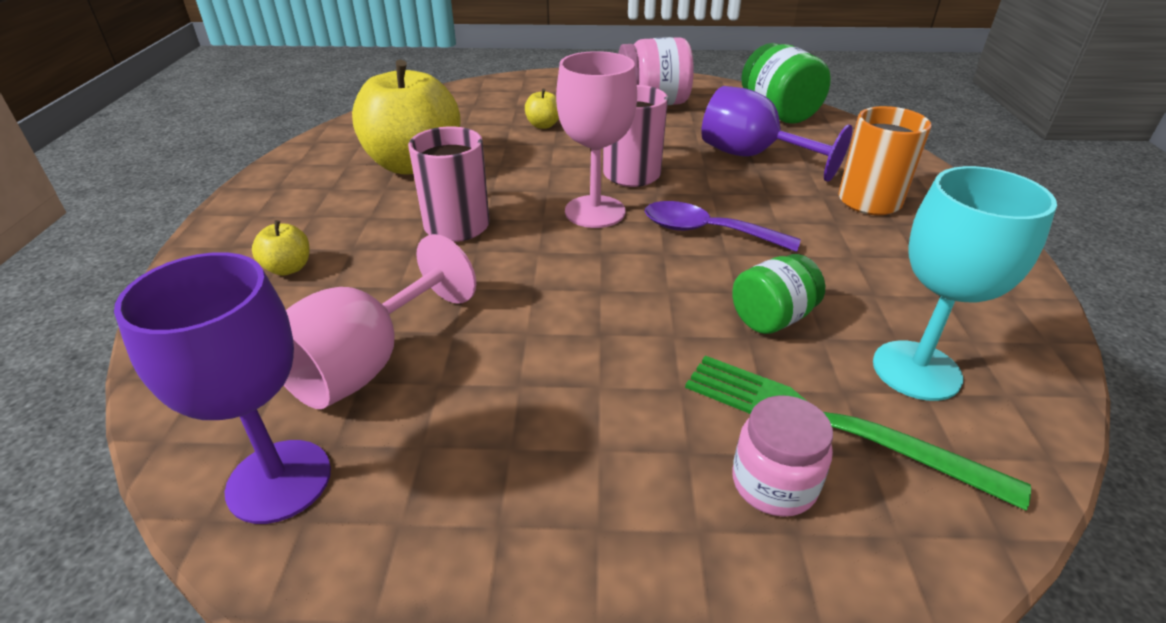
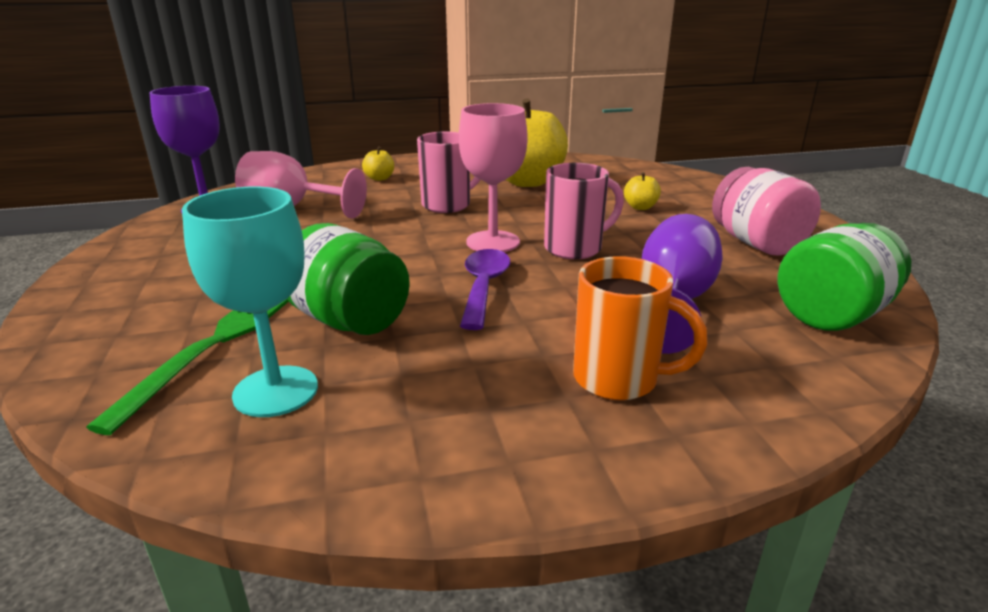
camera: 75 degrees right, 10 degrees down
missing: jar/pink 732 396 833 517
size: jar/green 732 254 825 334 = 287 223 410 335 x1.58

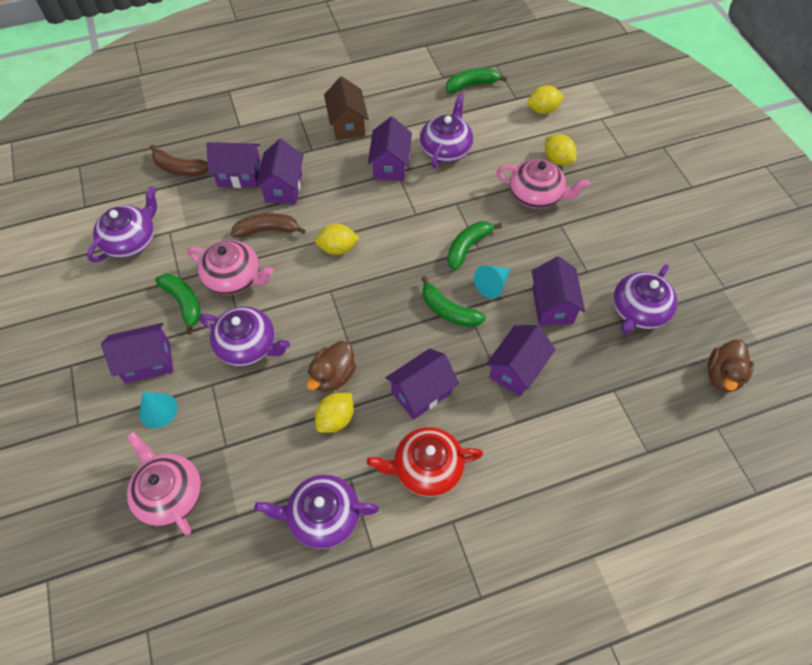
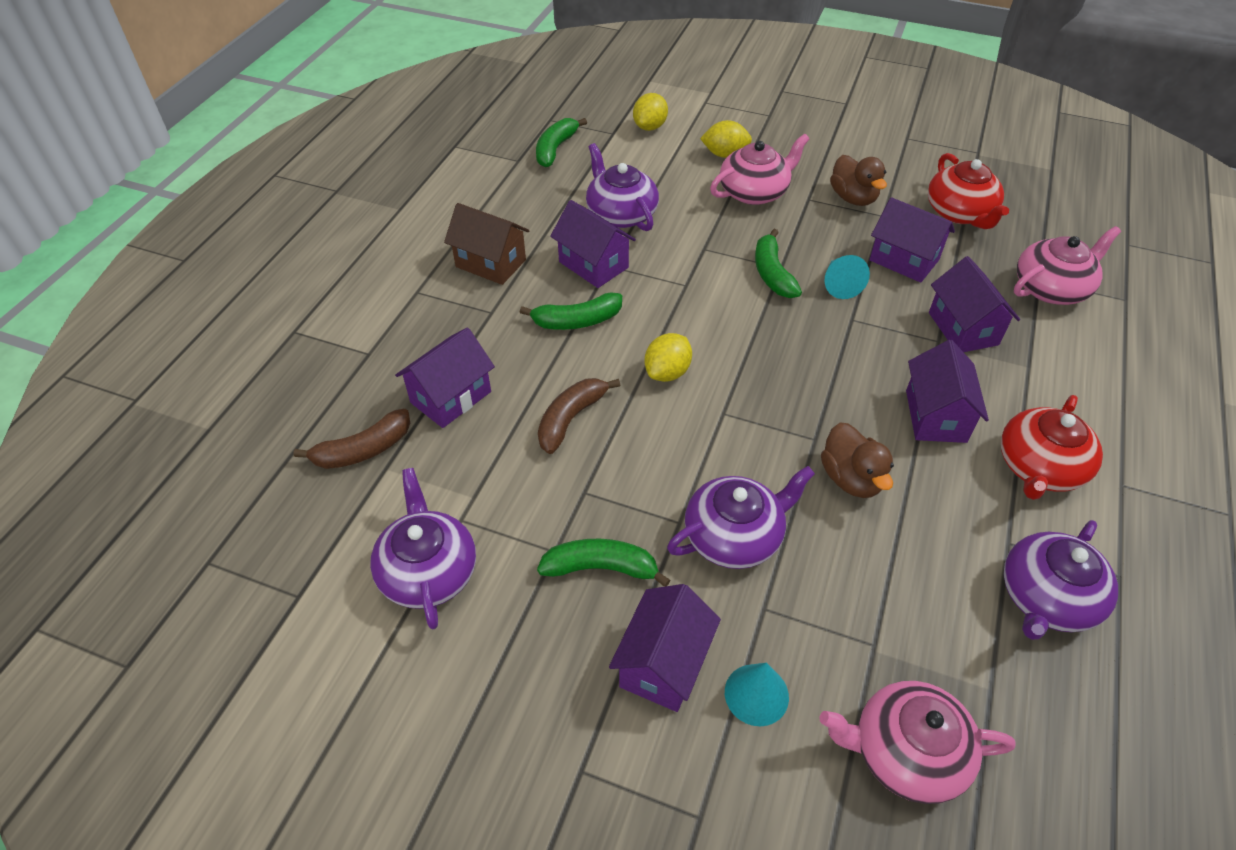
camera: 50 degrees left, 10 degrees down
missing: house/purple 256 139 304 204; lemon/yellow 315 393 354 433
relocated: banana/green 421 276 486 327 to 520 292 622 330; duck/brown 708 340 754 392 to 830 155 887 206; teapot/pink 187 240 274 295 to 1014 226 1121 305
colour: teapot/purple 613 264 678 334 to teapot/red 928 153 1009 229

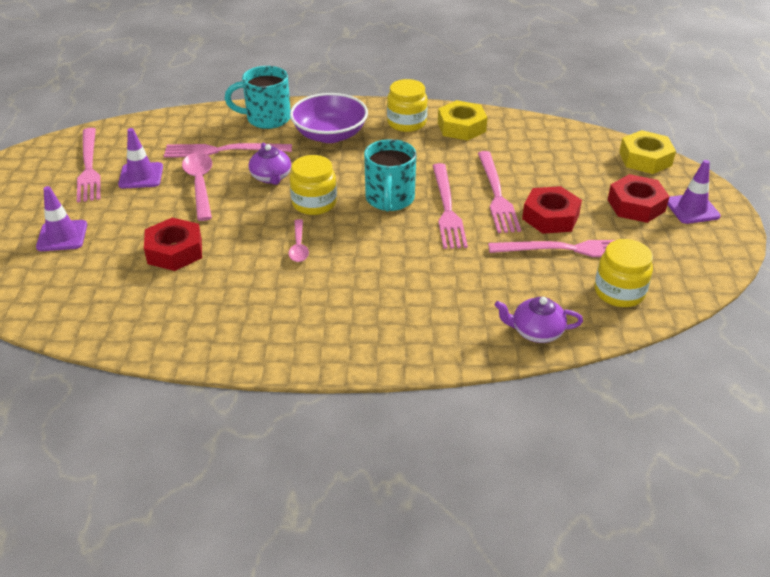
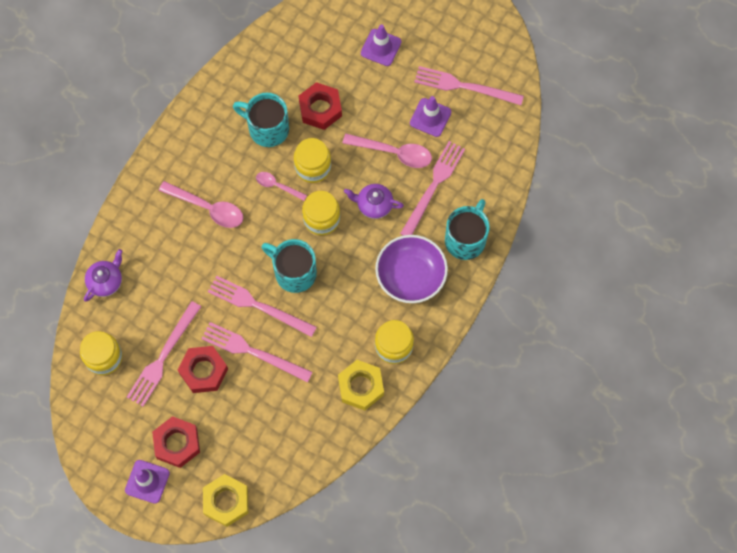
camera: 120 degrees right, 30 degrees up
appeared: spoon/pink 159 181 243 228; mug/turquoise 233 93 289 147; jar/yellow 294 138 331 183

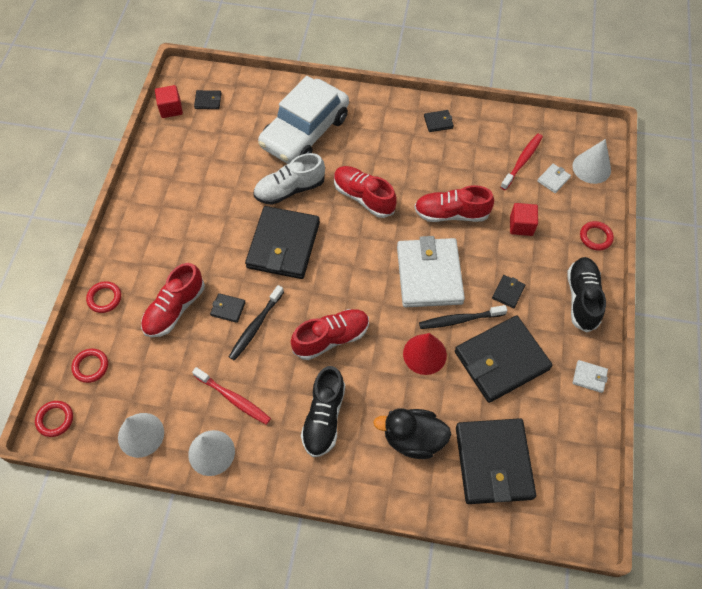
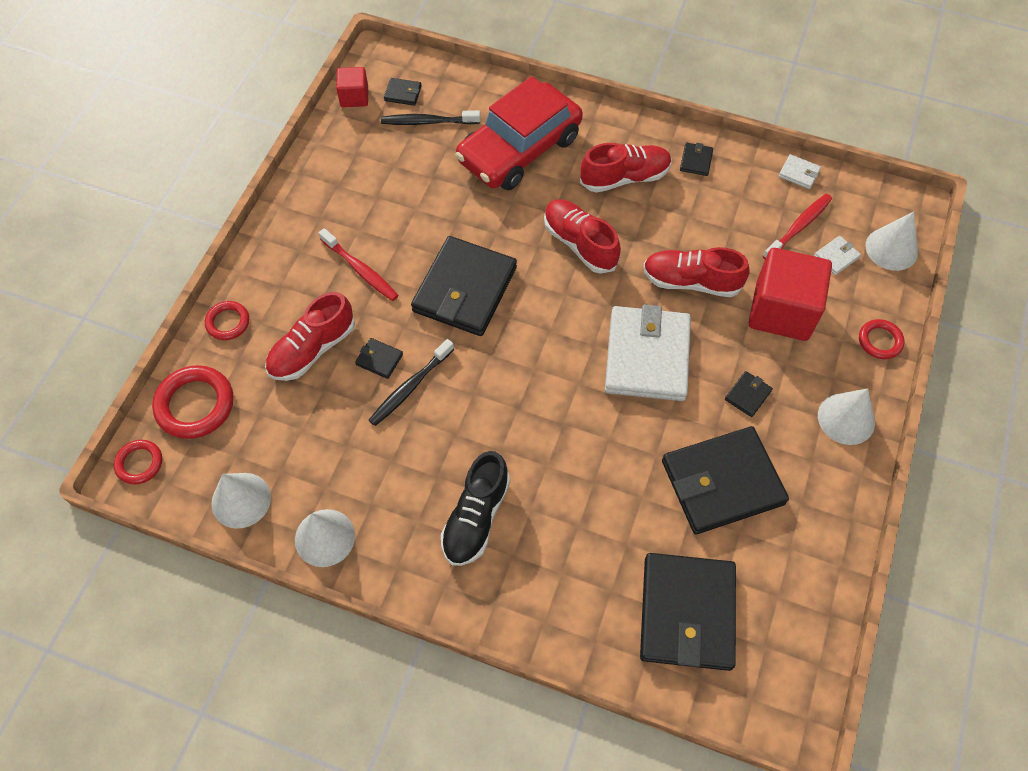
camera: 10 degrees right, 0 degrees up
missing: shoe/white 253 153 325 205; duck/black 373 408 451 459; cone/red 403 333 447 375
relocated: toothbrush/red 192 367 271 425 to 319 228 399 301; toothbrush/black 419 305 507 329 to 381 111 480 125; shoe/red 291 309 369 360 to 580 143 672 193; wallet/white 573 360 608 393 to 779 154 821 189
exchanged: shoe/black 567 257 606 333 to cone/white 818 388 875 445
colour: car/white 258 76 349 164 to car/red 455 76 583 190
spun: wallet/black 424 110 454 132 = 680 143 713 176 75 degrees counterclockwise
size: ring/red 71 349 108 383 = 152 365 233 439 x1.72; cube/red 510 203 538 236 = 749 248 832 341 x1.95

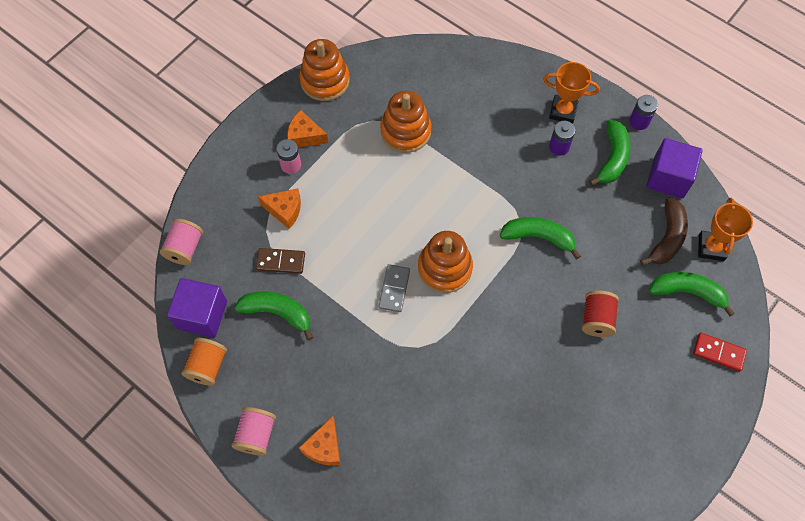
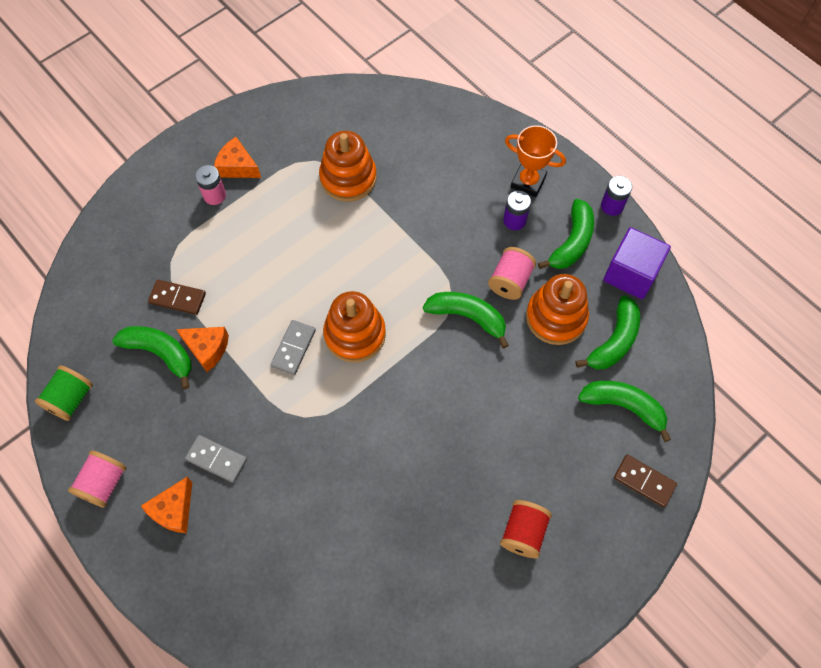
camera: 10 degrees right, 0 degrees up
missing: cube/purple 167 278 227 338; trophy/orange 698 198 753 261
appeared: domino/grey 185 435 247 483
relocated: cheese/orange 258 188 301 229 to 176 327 229 372; spool/pink 160 219 203 265 to 488 247 536 300; spool/red 582 290 619 337 to 500 500 552 558; stacking toy/orange 299 39 350 101 to 526 274 589 345
colour: spool/orange 181 338 227 386 to spool/green 35 365 93 421; banana/brown 640 198 688 266 to banana/green 575 296 640 370; domino/red 693 333 747 372 to domino/brown 614 455 677 507

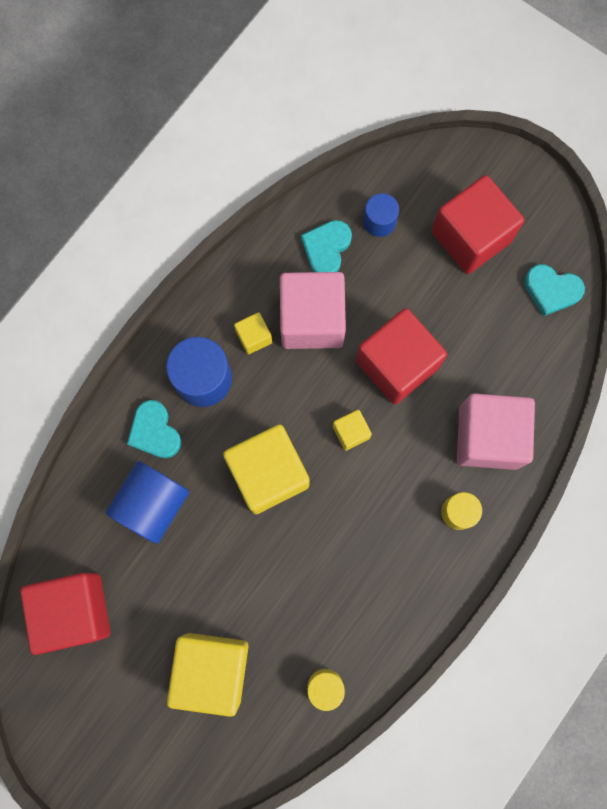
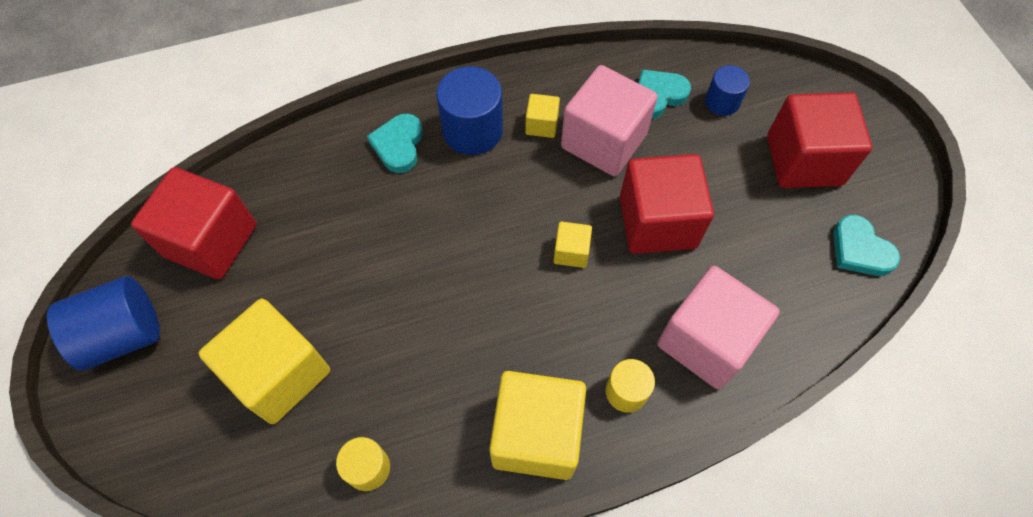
camera: 35 degrees right, 15 degrees down
relocated: cylinder/blue 106 461 189 544 to 47 276 160 371; cube/yellow 223 424 310 514 to 489 371 586 480

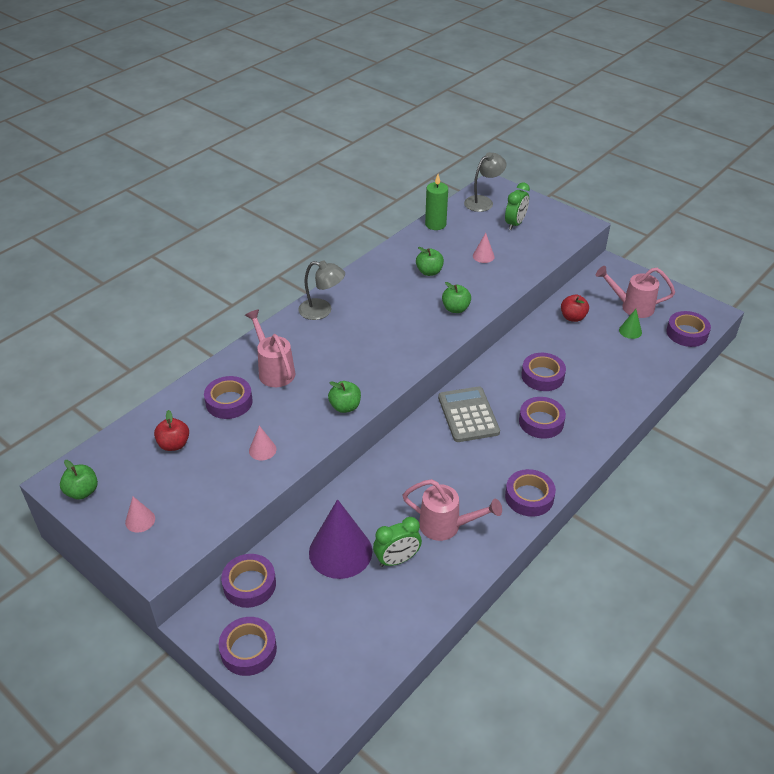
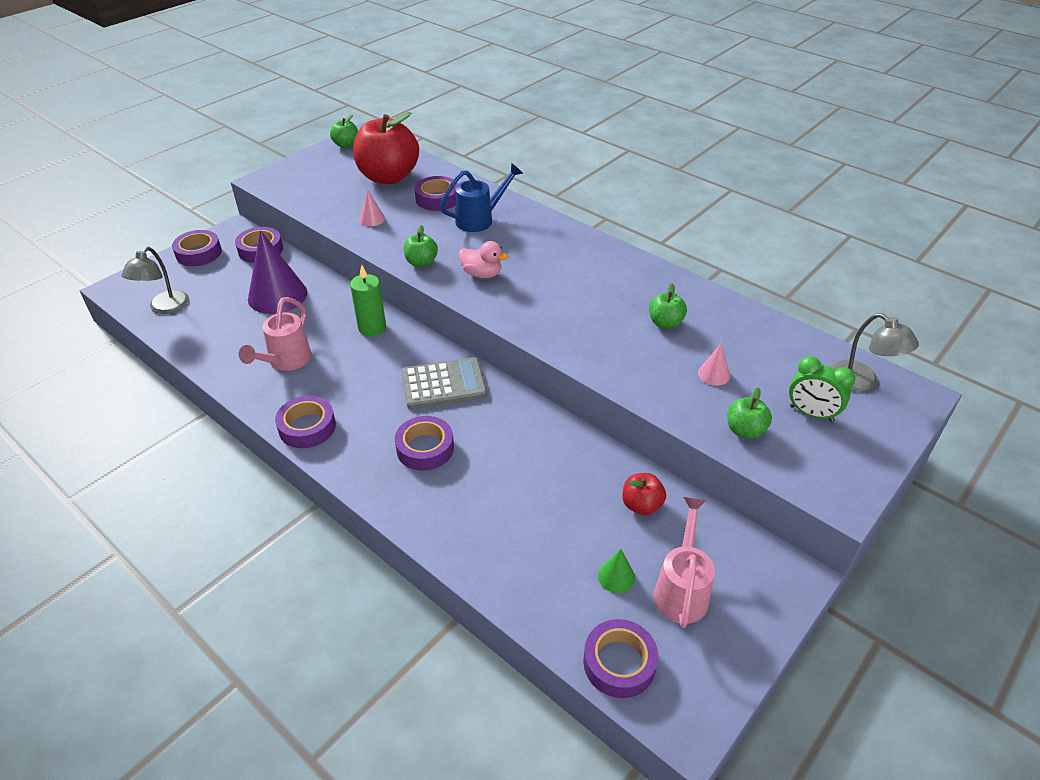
camera: 90 degrees right, 0 degrees up
missing: cone/pink 125 496 155 533; clock/green 373 517 422 567; tape/purple 521 353 566 391
appeared: duck/pink 459 241 508 278
relocated: lamp/grey 298 260 345 320 to 121 247 189 314; candle/green 425 174 448 230 to 350 265 386 336; apple/green 442 282 471 313 to 727 388 772 439
colour: watering can/pink 245 309 295 387 to watering can/blue 440 163 523 232
size: apple/red 154 410 189 451 = 353 112 419 184 x2.18

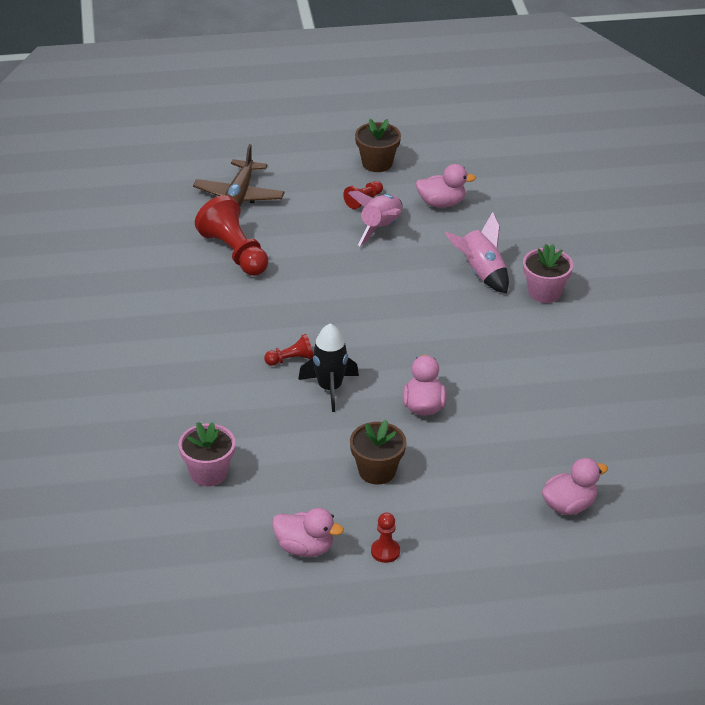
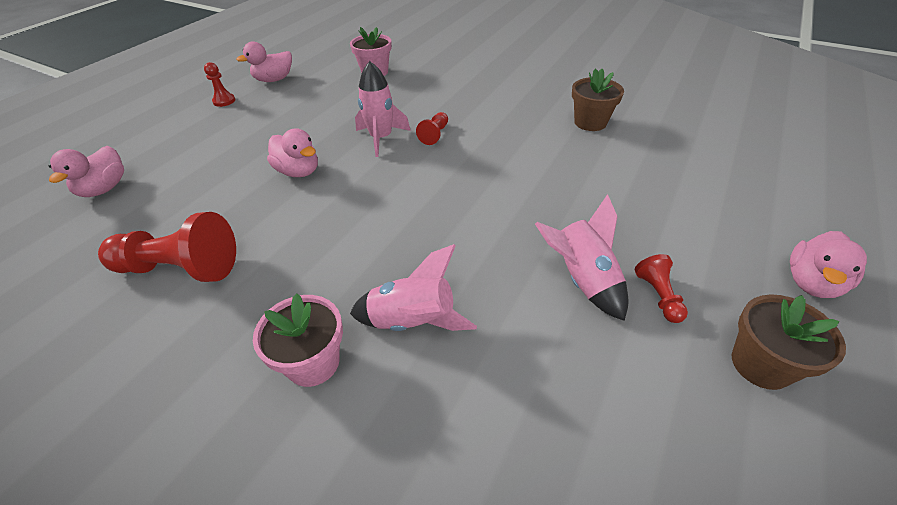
camera: 130 degrees right, 5 degrees up
missing: plane/brown 193 144 285 206
relocated: pawn/red 195 195 269 276 to 98 212 236 282; flower pot/brown 350 420 406 485 to 572 68 624 131; duck/pink 416 164 476 208 to 790 231 867 298
colour: rocket/black 298 323 359 412 to rocket/pink 355 61 411 157

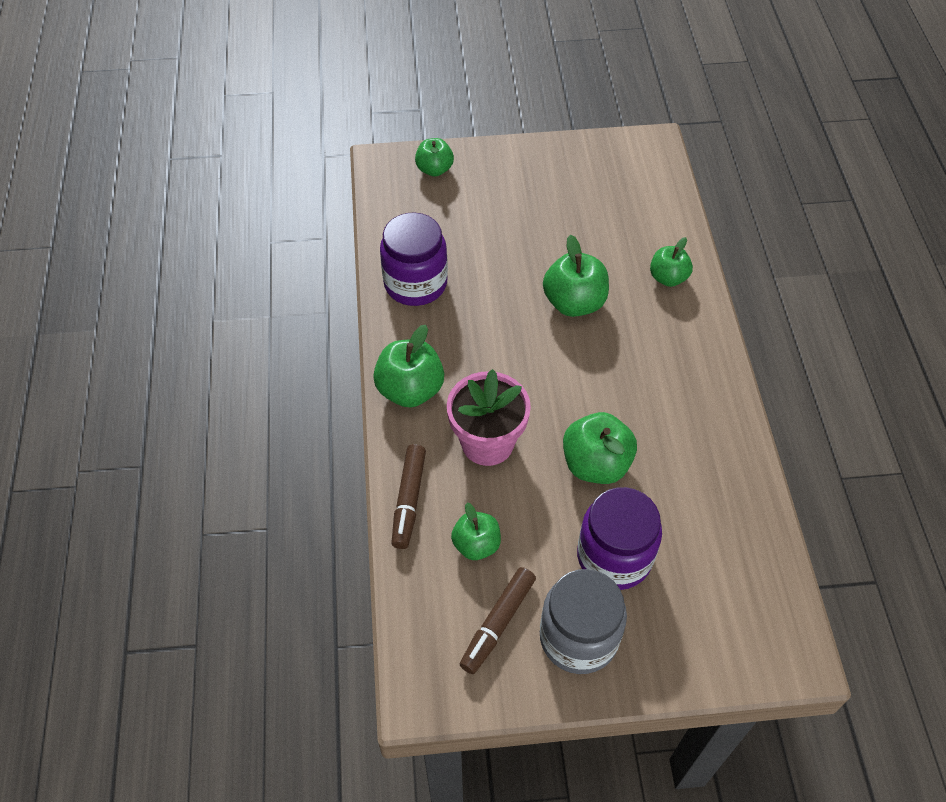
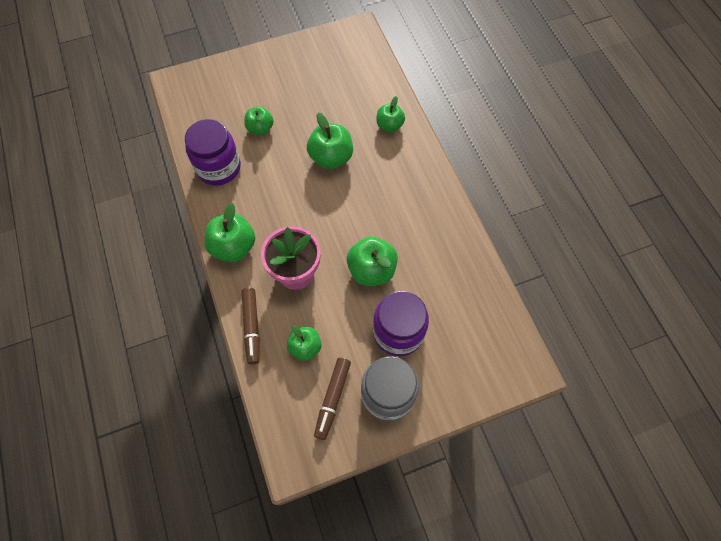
camera: 15 degrees left, 10 degrees up
relocated: apple/green 415 138 454 176 to 244 106 273 135

